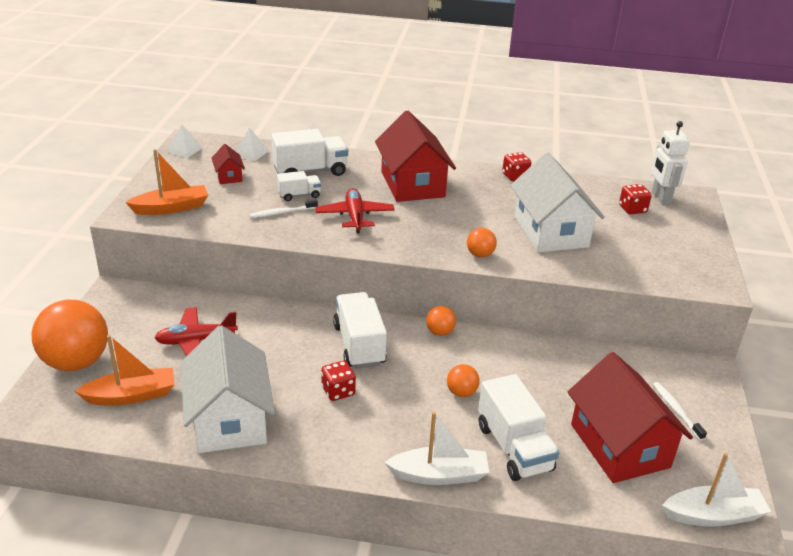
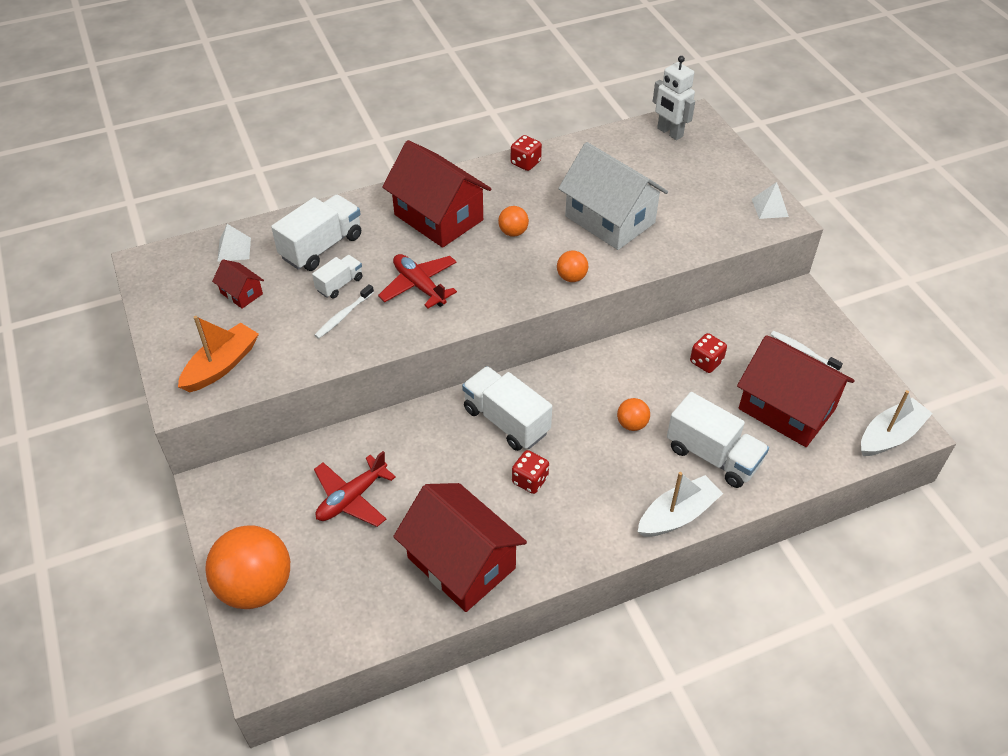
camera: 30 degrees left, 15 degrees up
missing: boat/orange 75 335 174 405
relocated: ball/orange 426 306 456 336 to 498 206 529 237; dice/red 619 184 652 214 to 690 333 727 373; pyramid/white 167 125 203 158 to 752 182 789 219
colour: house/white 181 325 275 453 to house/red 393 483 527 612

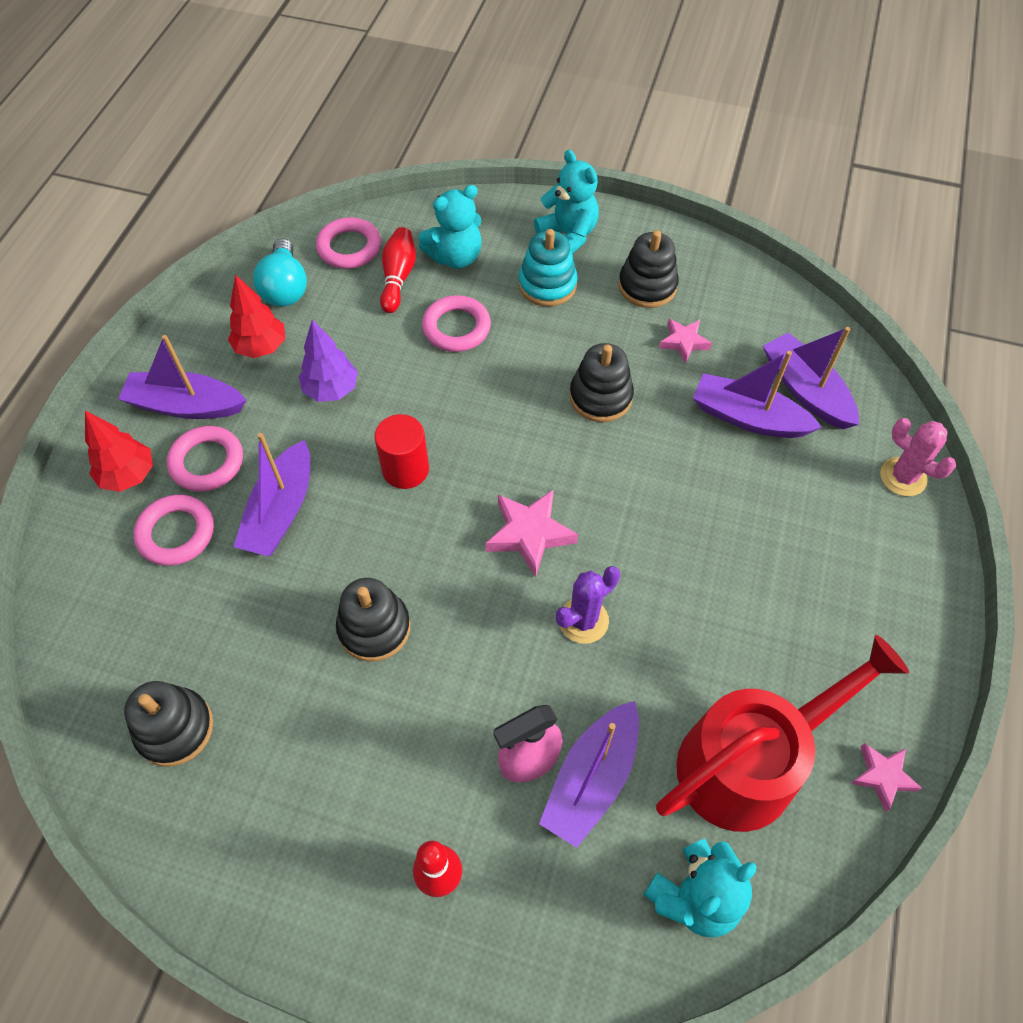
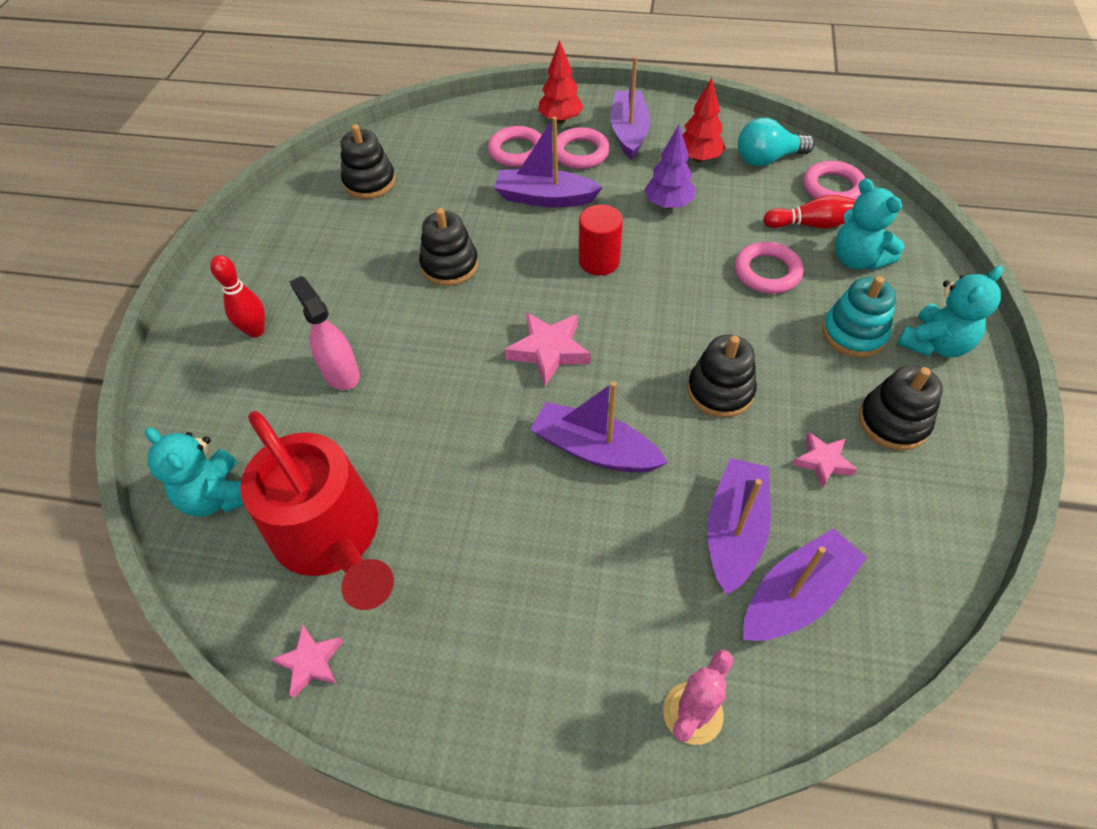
camera: 85 degrees right, 5 degrees down
missing: cactus/purple 556 566 620 644
relocated: boat/purple 539 701 639 848 to 530 382 668 473

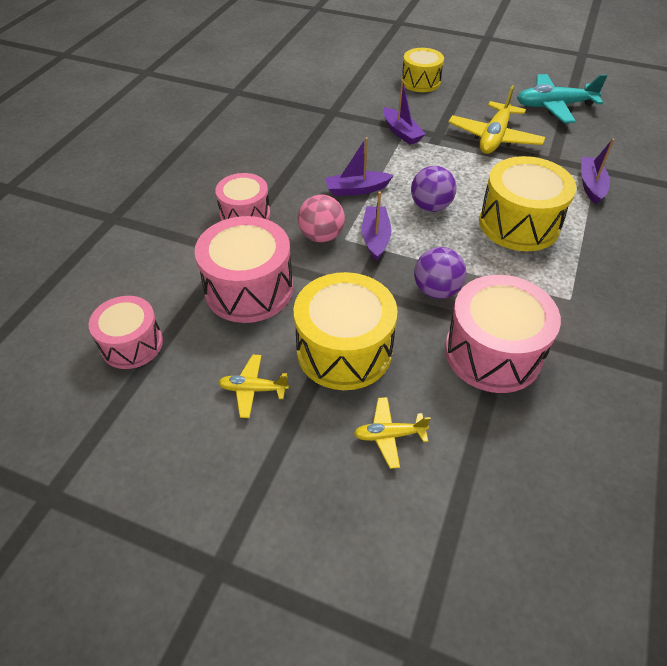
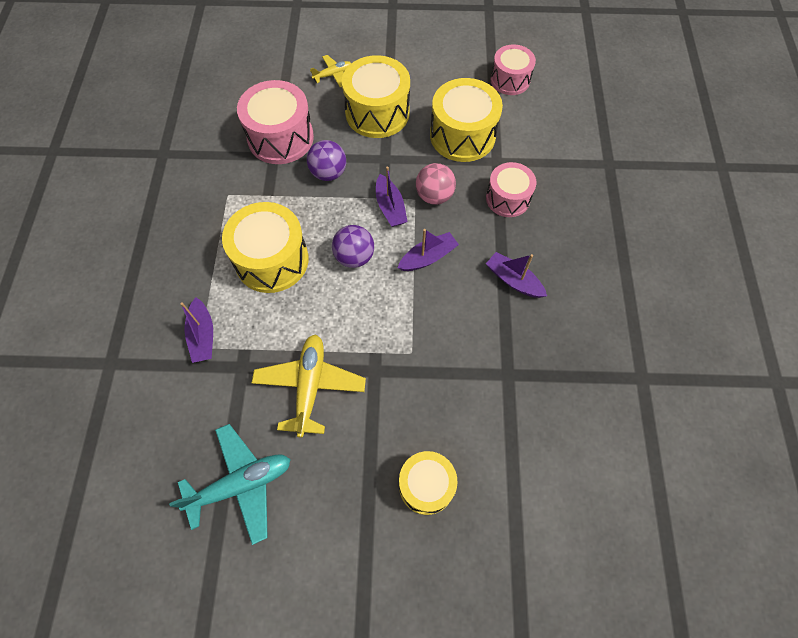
camera: 160 degrees right, 15 degrees up
missing: plane/yellow 218 354 289 418
relocated: boat/purple 383 79 426 145 to 486 252 547 298
colour: drum/pink 194 216 293 323 to drum/yellow 430 78 503 162

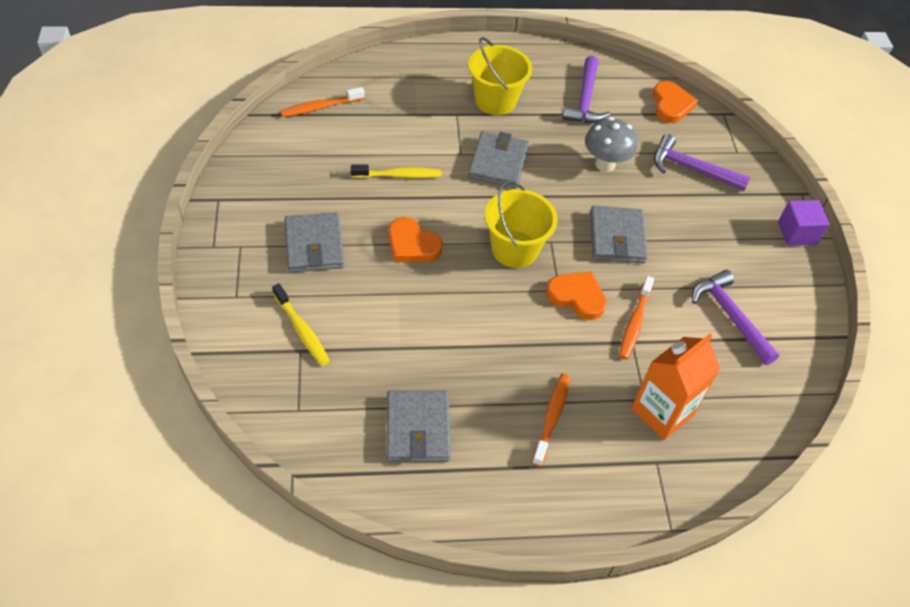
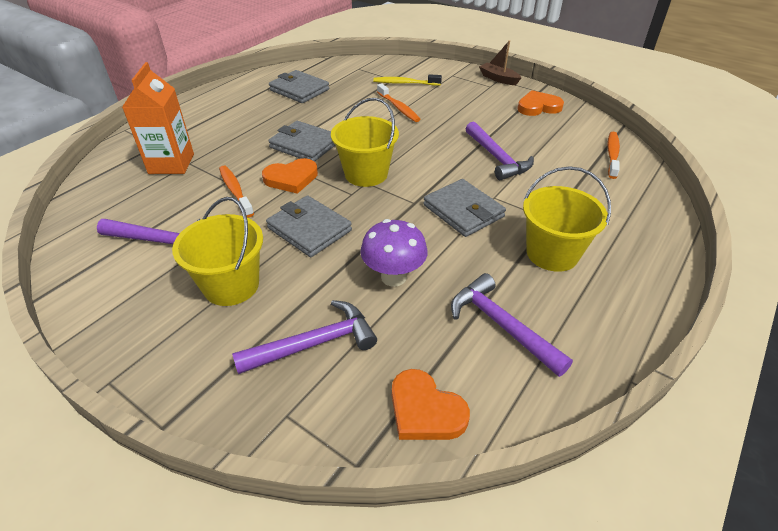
camera: 135 degrees right, 10 degrees down
missing: cube/purple 778 200 830 246
appeared: bucket/yellow 172 197 263 306; boat/brown 479 40 521 85
relocated: wallet/grey 284 212 344 272 to 268 121 335 162; toothbrush/orange 532 374 570 466 to 377 83 421 122; heart/orange 389 217 443 262 to 517 90 564 116
exchanged: toothbrush/yellow 351 165 442 178 to hammer/purple 466 122 534 180
colour: mushroom/grey 585 117 638 172 to mushroom/purple 360 219 428 287

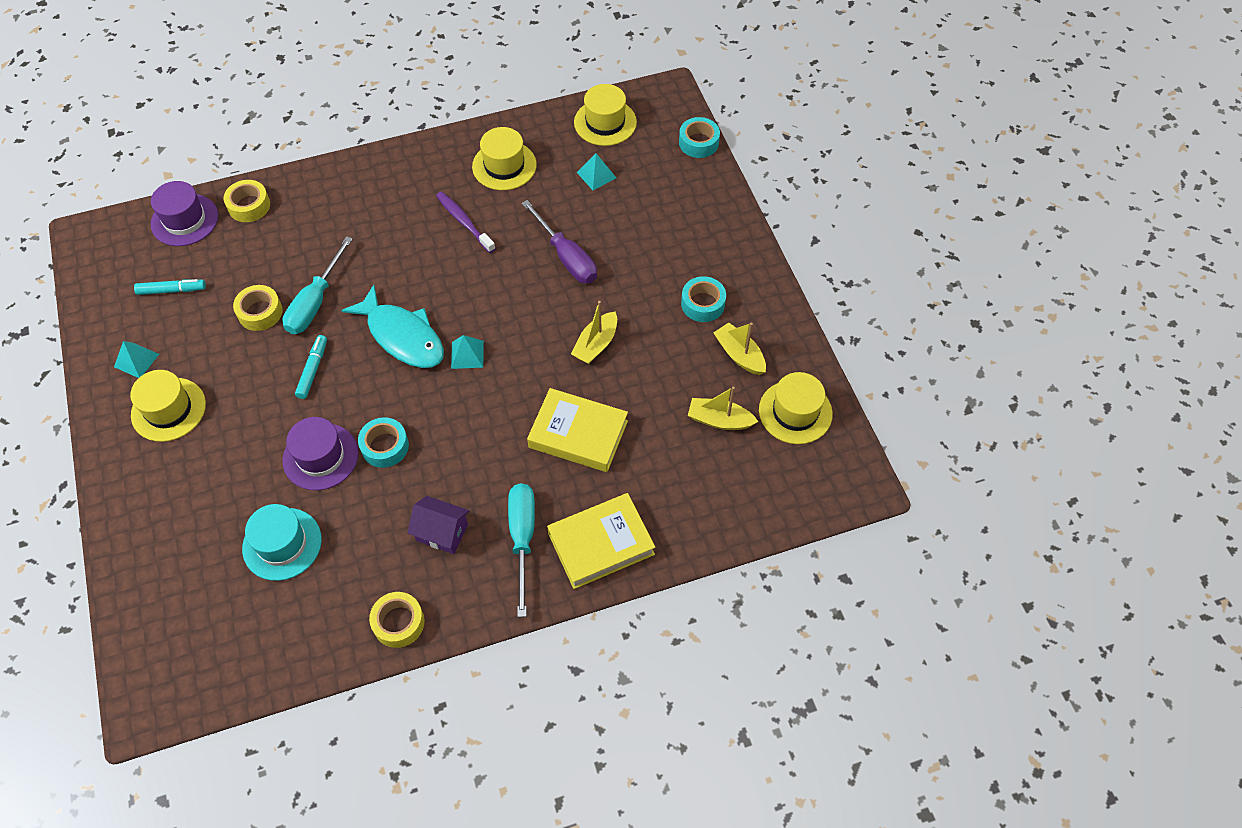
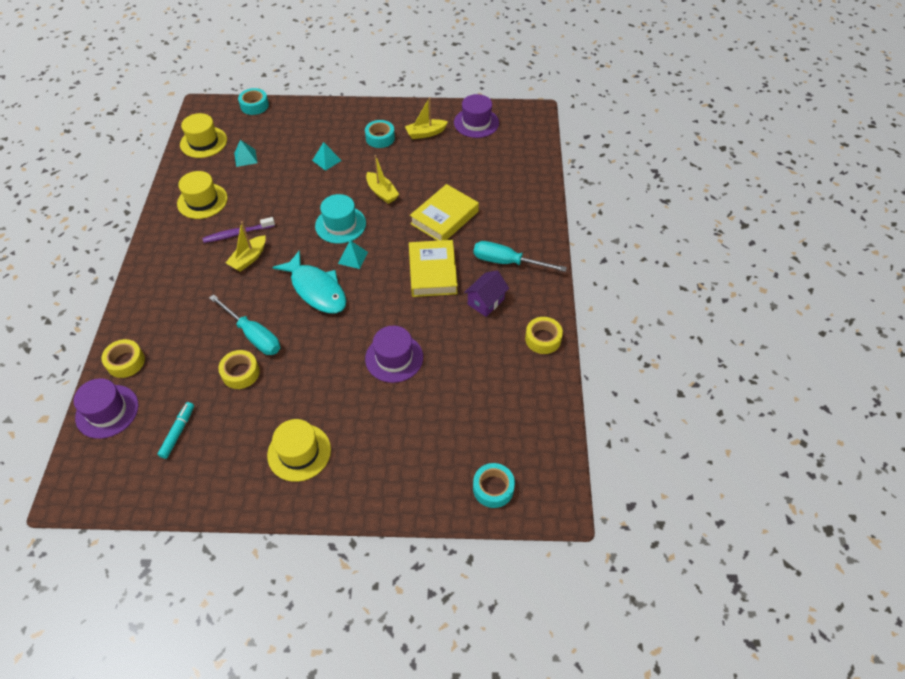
camera: 70 degrees left, 5 degrees down
missing: marker/turquoise 295 335 327 399; screwdriver/purple 522 200 597 284
relocated: boat/yellow 688 386 758 430 to 226 221 266 272; pyramid/turquoise 114 341 159 378 to 312 142 342 171; hat/turquoise 242 504 322 581 to 315 194 366 244; book/yellow 547 493 655 589 to 409 240 458 297; tape/turquoise 358 417 409 468 to 473 463 515 508
colour: hat/yellow 759 372 833 444 to hat/purple 454 94 499 138
spun: fish/turquoise 341 285 444 368 = 272 250 347 313 75 degrees clockwise

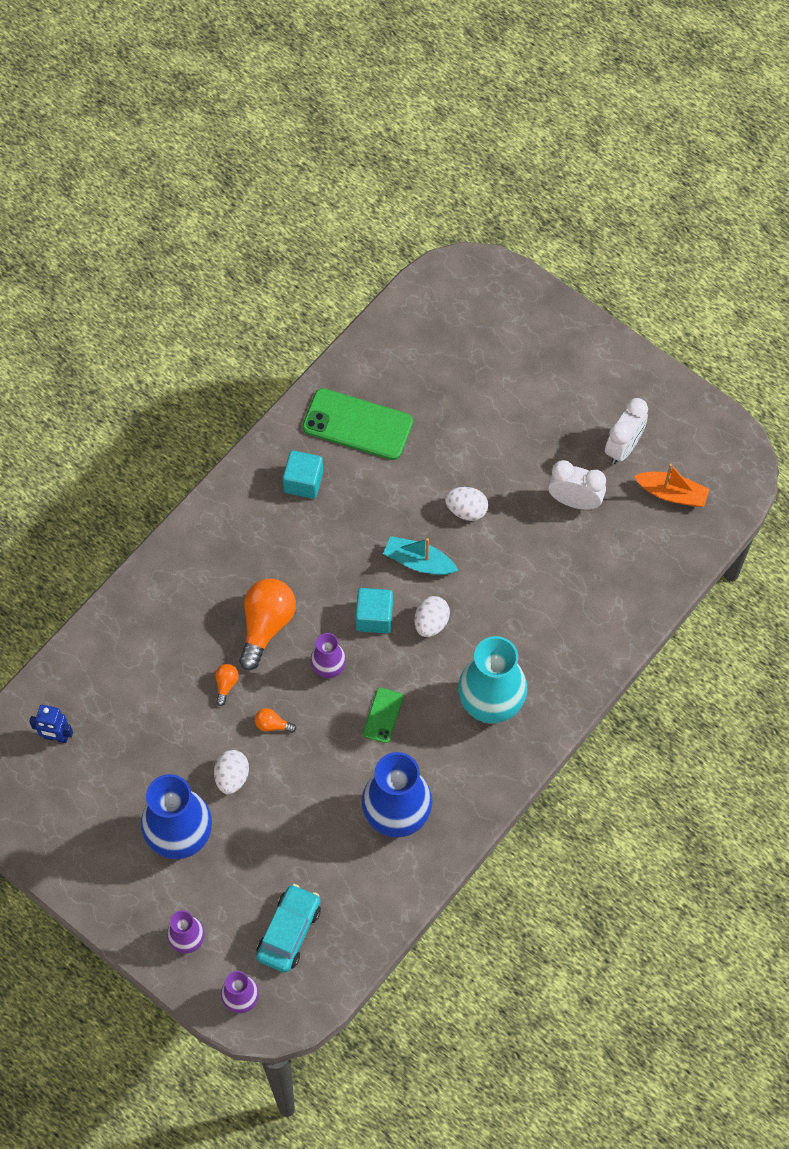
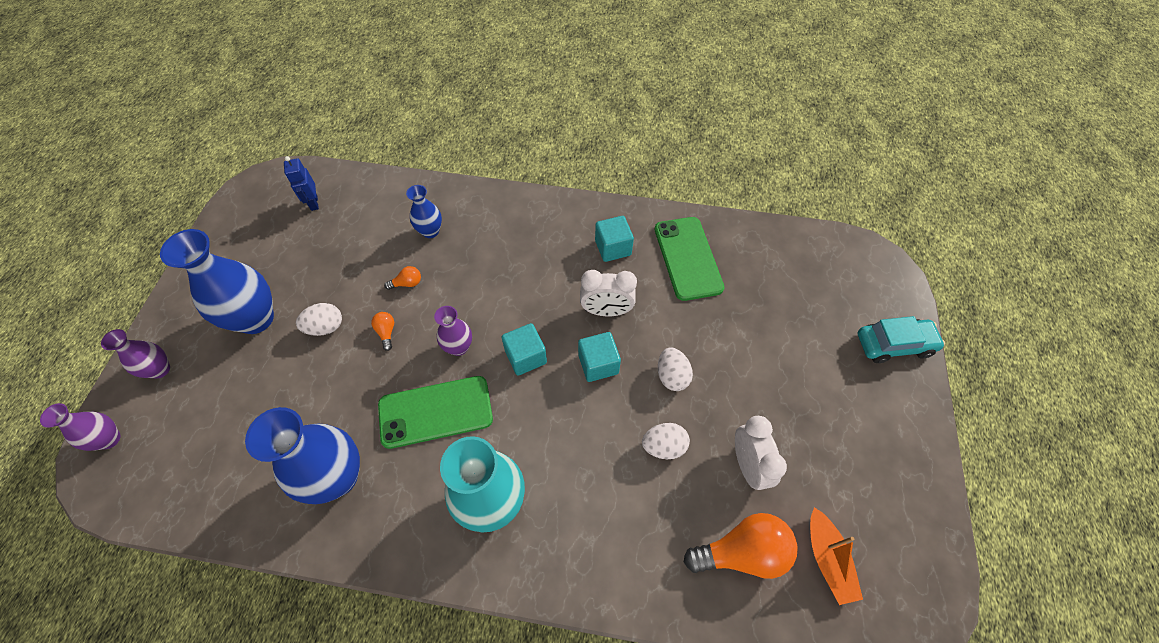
camera: 60 degrees right, 5 degrees down
appeared: vase/blue 406 185 442 238
relocated: clock/white 605 398 648 464 to 580 270 637 316; egg/white 414 596 450 637 to 642 423 690 459; light bulb/orange 239 579 296 670 to 684 513 798 579; car/turquoise 256 884 321 973 to 858 316 945 363
exchanged: boat/turquoise 383 536 458 575 to cube/turquoise 578 332 621 382
size: phone/green 363 688 403 743 = 378 376 493 449 x2.00

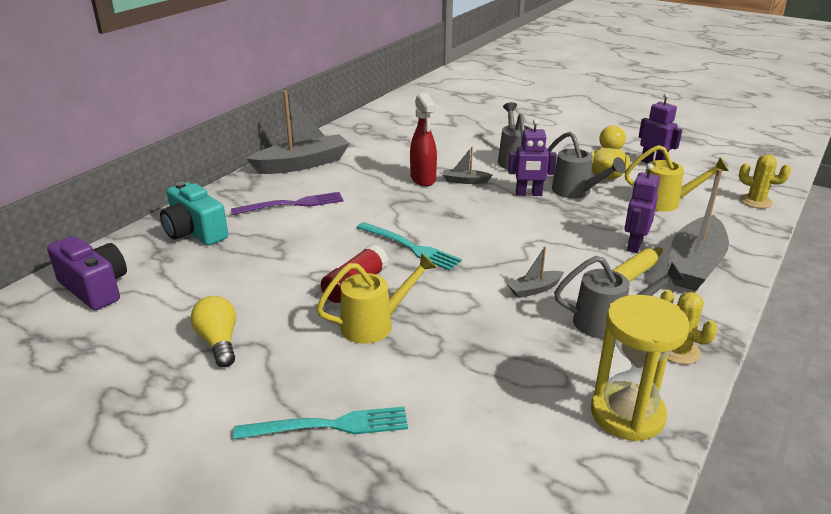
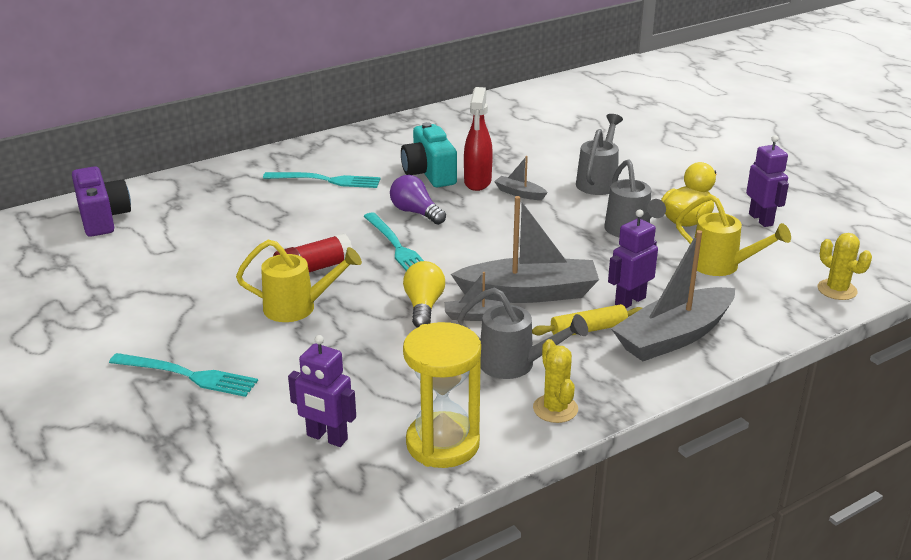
camera: 25 degrees right, 0 degrees up
appeared: light bulb/purple 390 175 446 225
relocated: robot/purple 508 119 557 196 to 288 335 356 447; camera/turquoise 160 182 228 245 to 401 122 457 187; light bulb/yellow 191 296 236 367 to 403 261 445 328; boat/grey 246 90 350 174 to 451 196 599 303
colour: fork/purple 231 192 344 215 to fork/turquoise 263 172 380 188

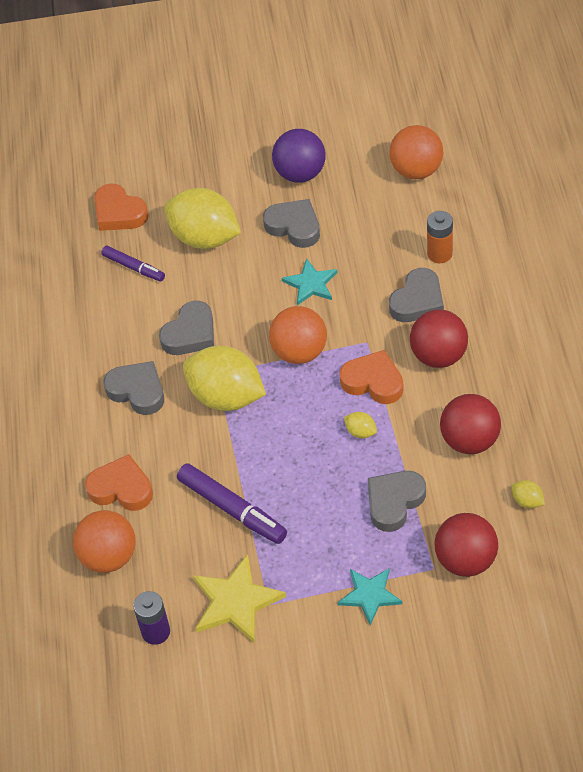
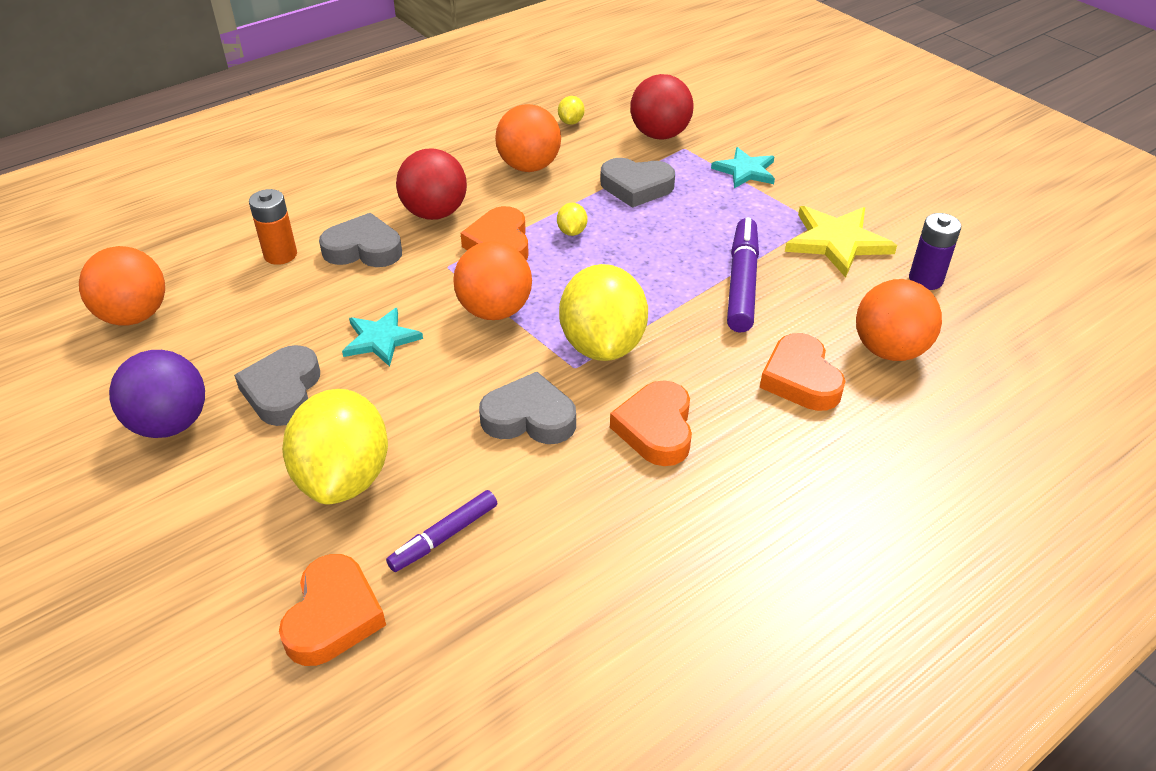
camera: 125 degrees left, 10 degrees down
colour: ball/red 440 394 501 454 to ball/orange 495 104 561 172; heart/grey 103 361 164 415 to heart/orange 610 380 692 466
spun: marker/purple 101 246 165 282 = 386 490 497 572 135 degrees counterclockwise

